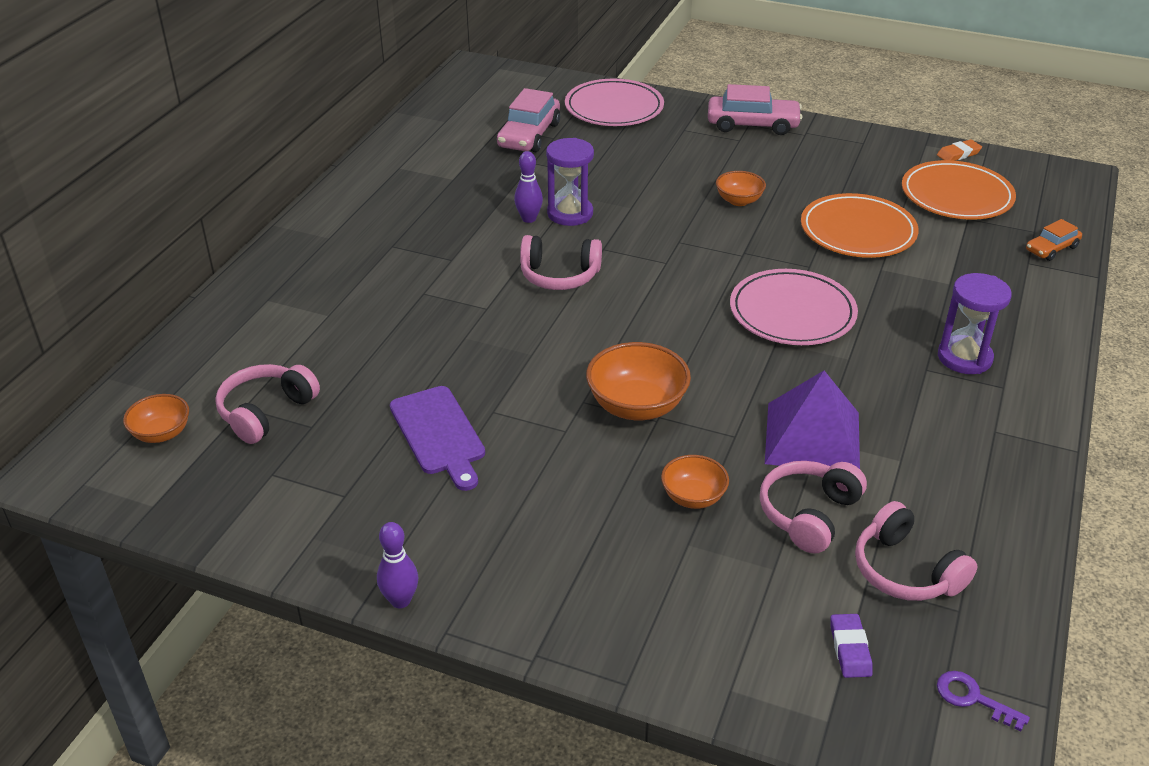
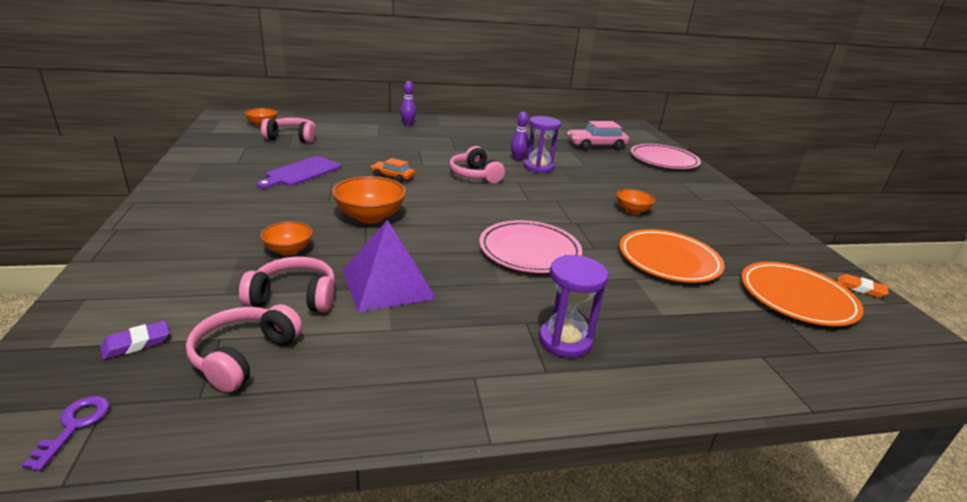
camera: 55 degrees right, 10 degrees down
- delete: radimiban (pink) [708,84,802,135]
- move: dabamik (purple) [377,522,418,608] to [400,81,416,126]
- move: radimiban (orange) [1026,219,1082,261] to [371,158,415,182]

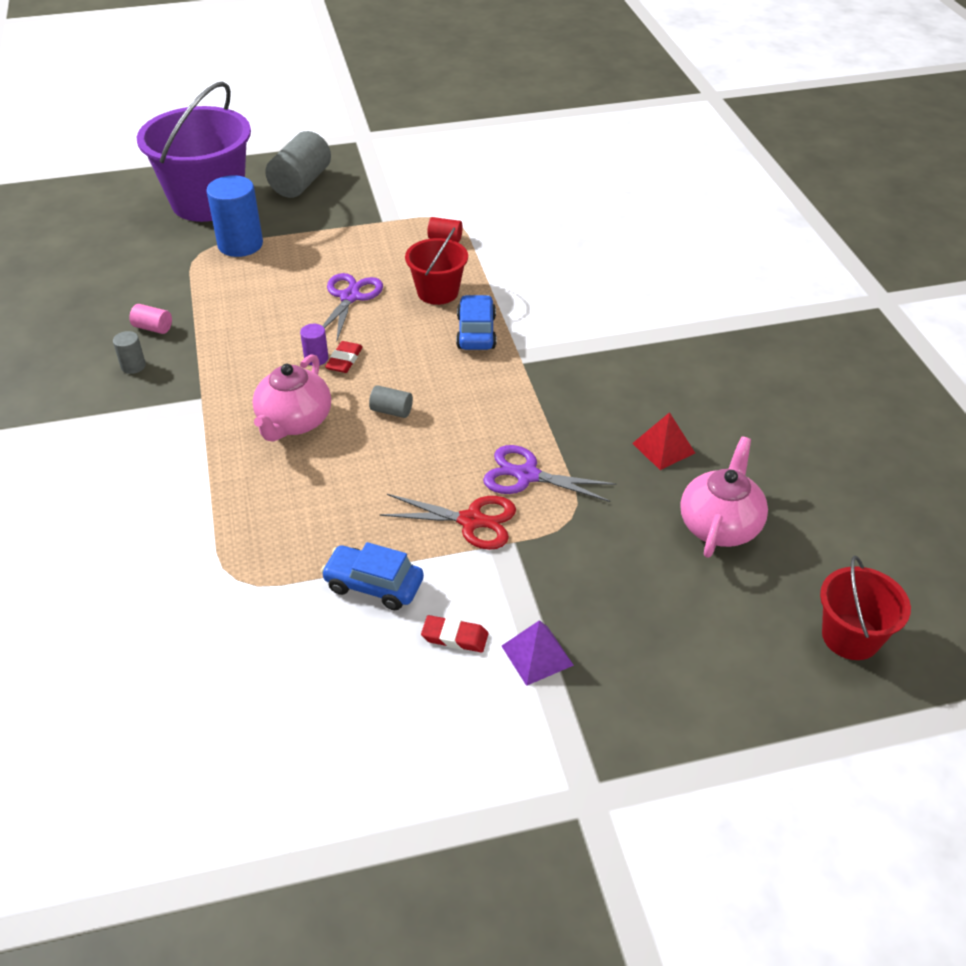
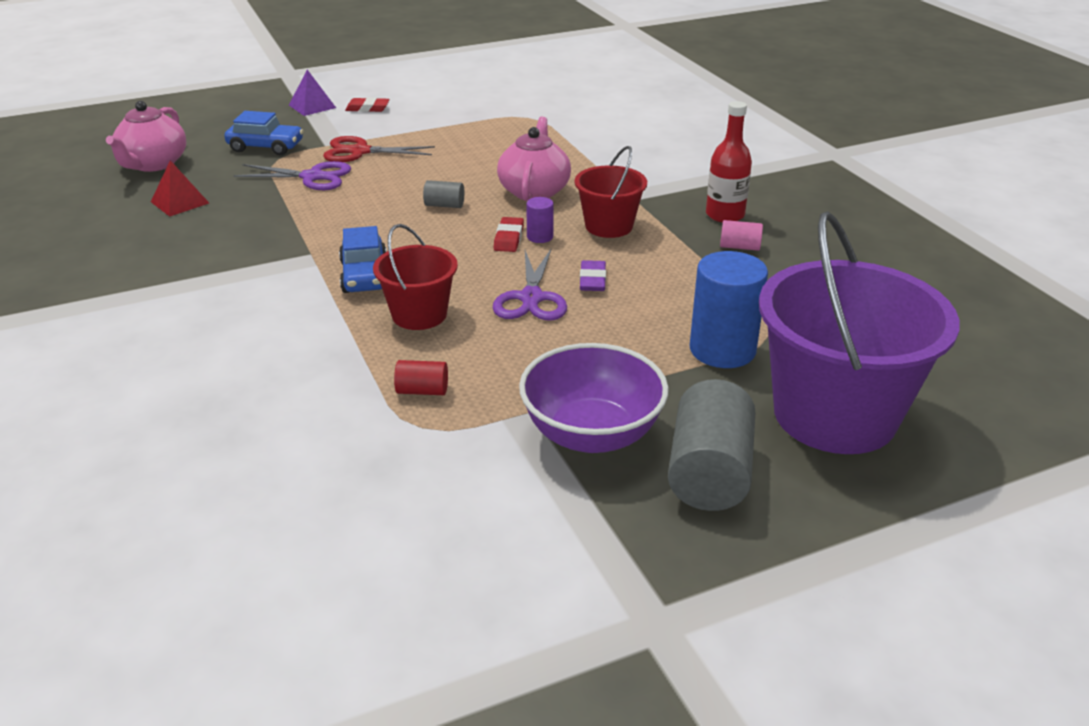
camera: 170 degrees right, 10 degrees down
- insert: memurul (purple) [519,343,669,453]
- insert: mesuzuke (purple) [580,260,606,291]
- move: radimiban (blue) [321,542,424,610] to [224,111,304,155]
- move: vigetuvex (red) [820,555,911,660] to [574,146,647,238]
- replace: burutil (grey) [113,331,146,374] to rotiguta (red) [706,101,752,223]

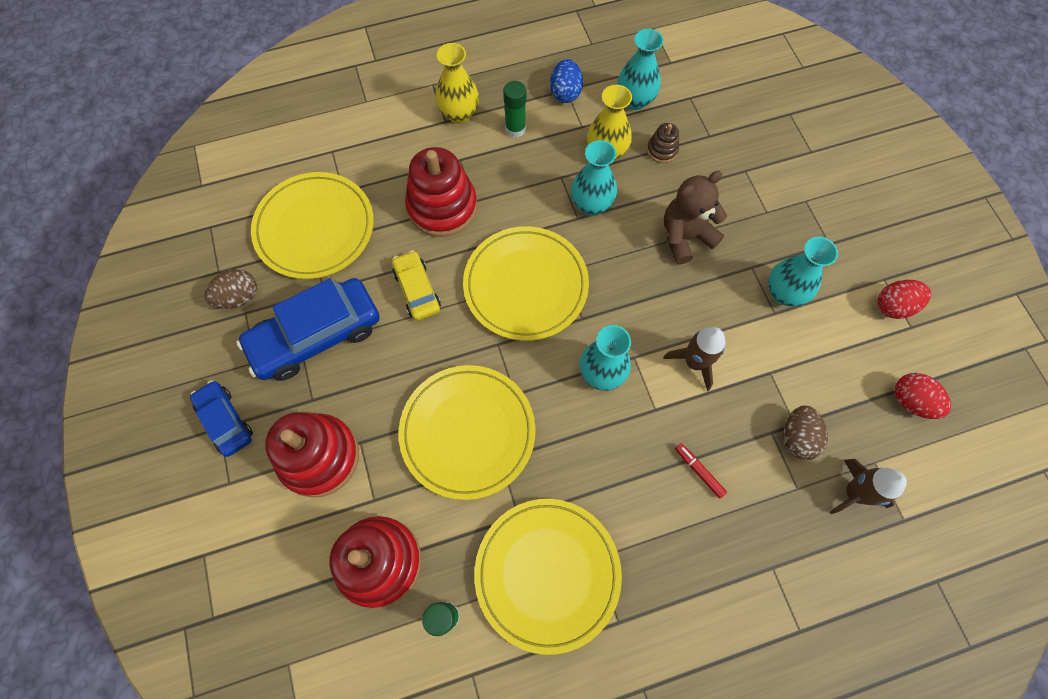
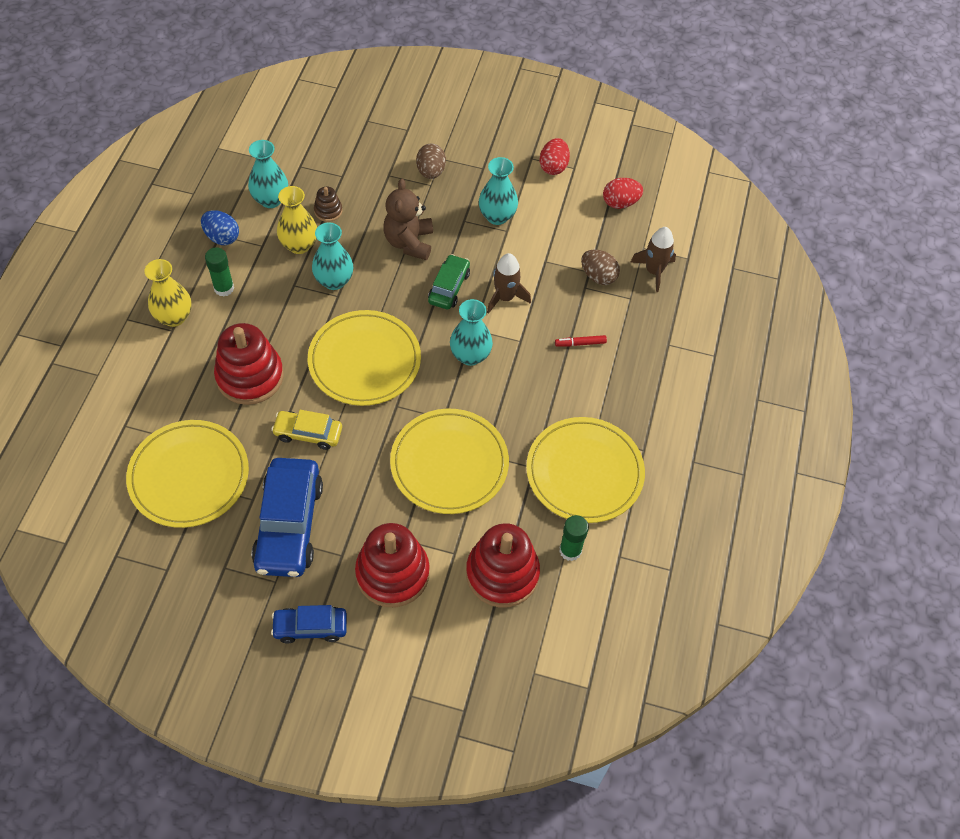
camera: 60 degrees left, 10 degrees down
- insert: radimiban (green) [428,254,470,309]
- move: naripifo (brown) [205,269,257,309] to [416,144,446,179]

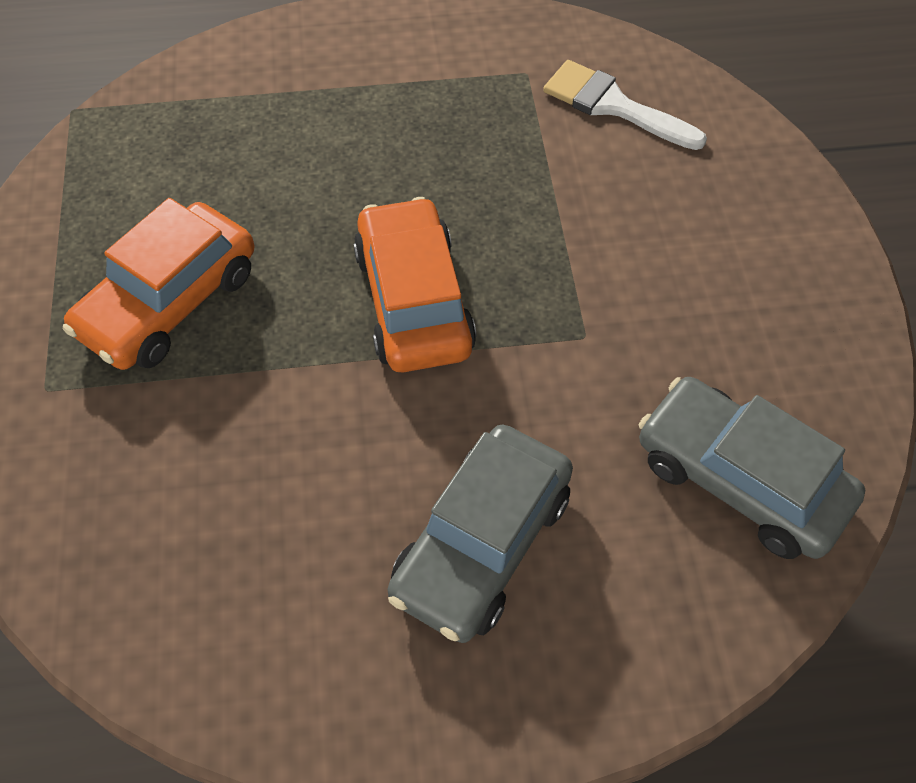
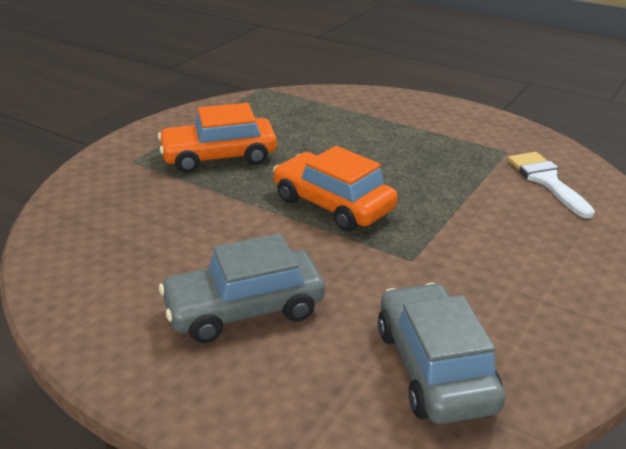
camera: 40 degrees right, 25 degrees down
- rotate: radimiban (orange) [353,197,476,373] = [273,146,398,232] 75 degrees counterclockwise

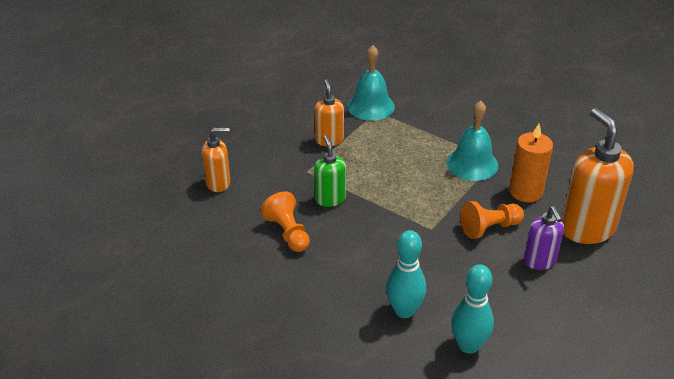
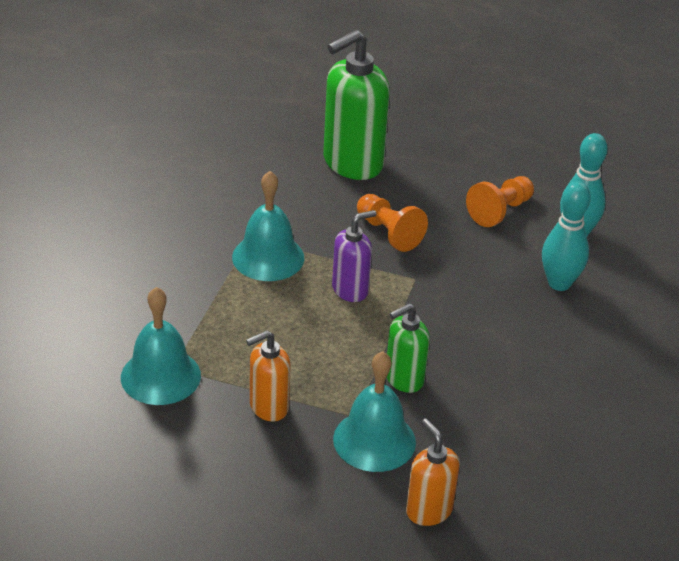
camera: 110 degrees left, 0 degrees up
- delete: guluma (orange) [509,124,553,202]
- insert: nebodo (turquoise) [333,351,416,472]
- move: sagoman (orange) [261,191,310,252] to [466,176,534,227]
- move: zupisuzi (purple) [524,206,564,270] to [332,210,376,302]
- recolor: zupisuzi (orange) [562,108,634,244] to zupisuzi (green) [323,30,390,180]

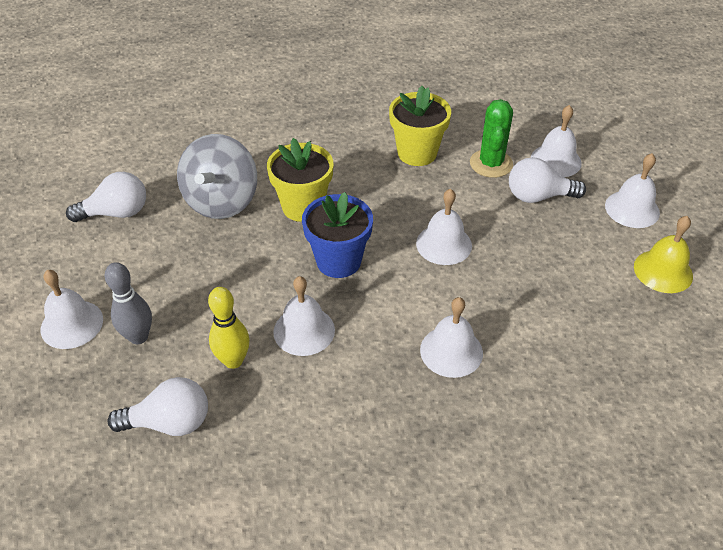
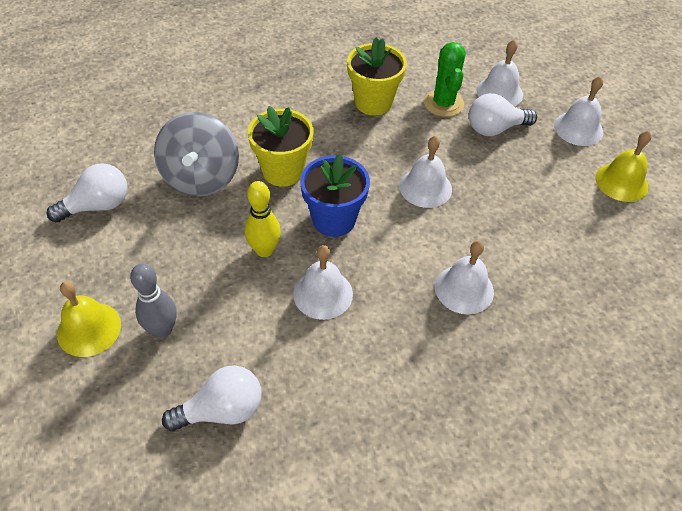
camera: 15 degrees left, 5 degrees up
- move: dabamik (yellow) [208,287,250,369] to [245,181,281,257]
- recolor: nebodo (white) [41,270,103,349] to nebodo (yellow) [57,281,121,357]

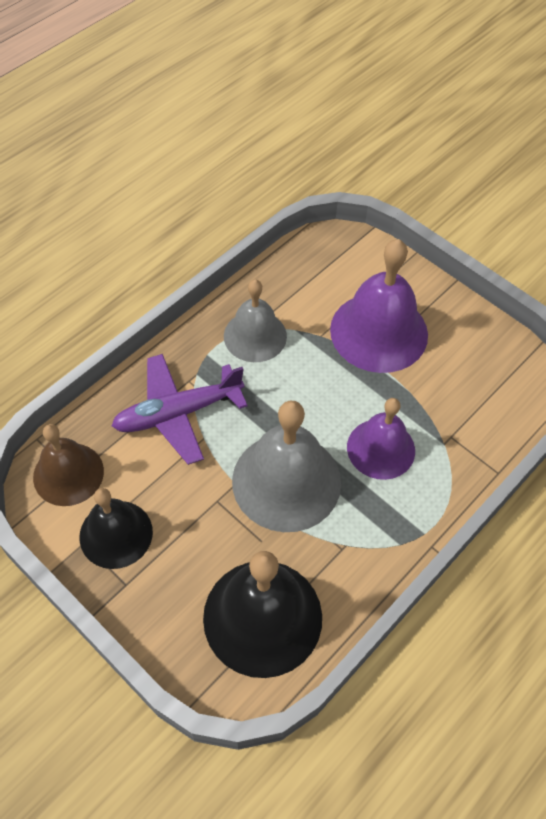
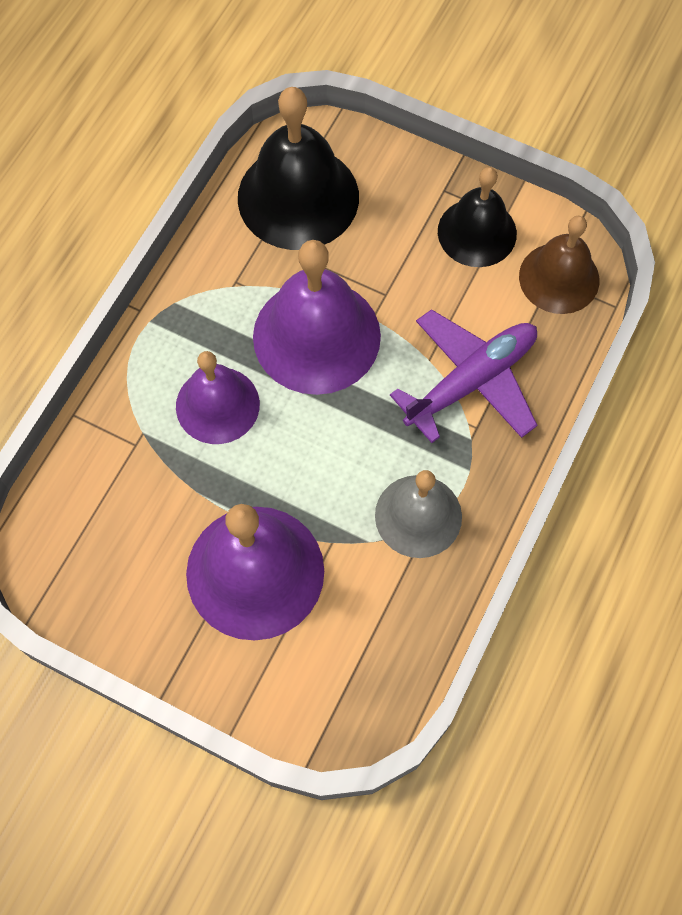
camera: 165 degrees right, 10 degrees up
- recolor: nebodo (grey) [232,401,341,532] to nebodo (purple) [253,240,381,395]

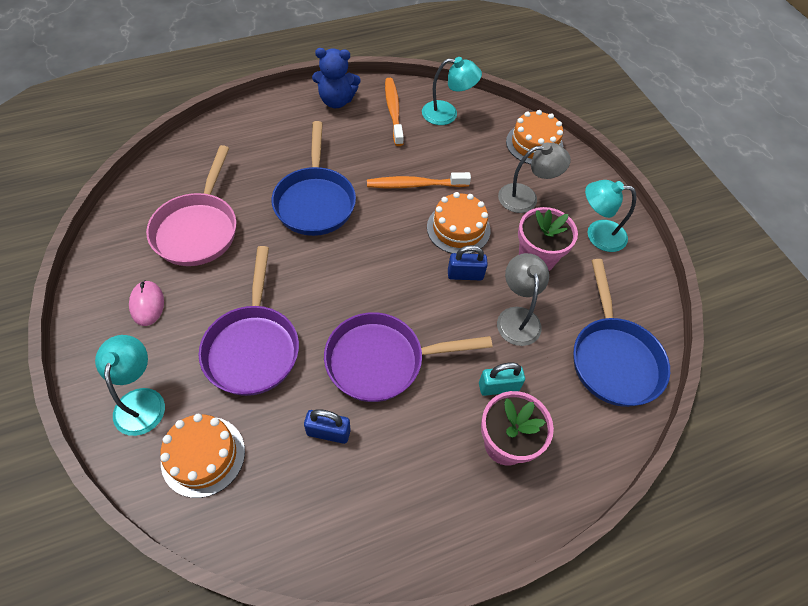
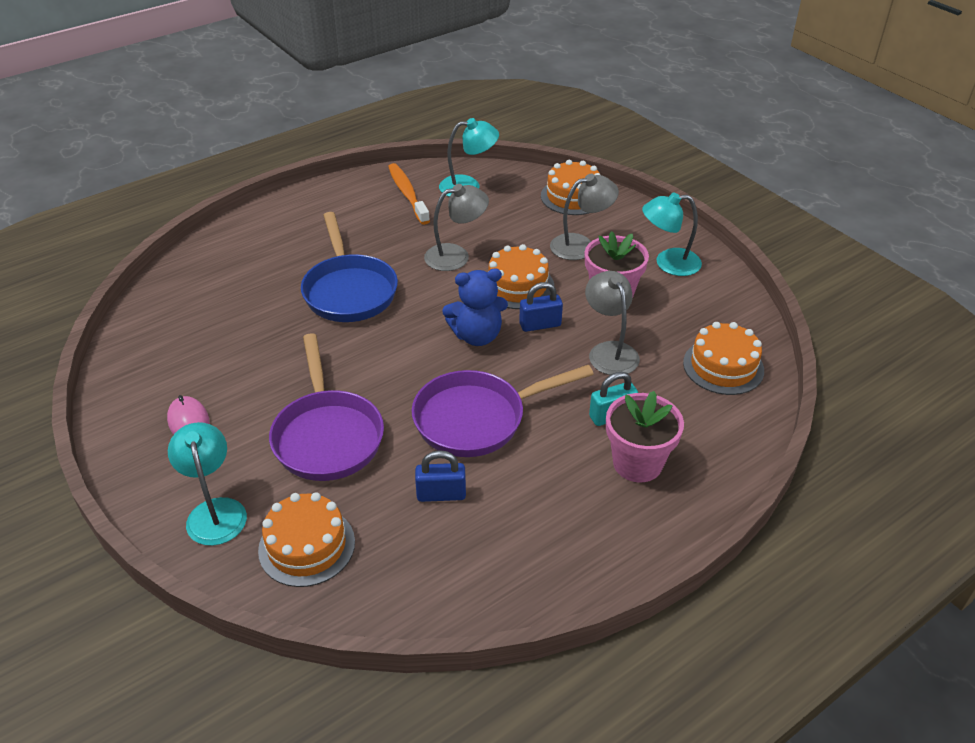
camera: 10 degrees left, 15 degrees down
- delete: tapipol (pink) [146,145,237,266]
- move: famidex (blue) [312,48,360,108] to [442,268,508,346]
- replace: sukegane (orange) [367,172,471,188] to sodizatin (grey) [424,184,489,271]
- replace: tapipol (blue) [573,259,670,407] to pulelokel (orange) [683,322,764,395]

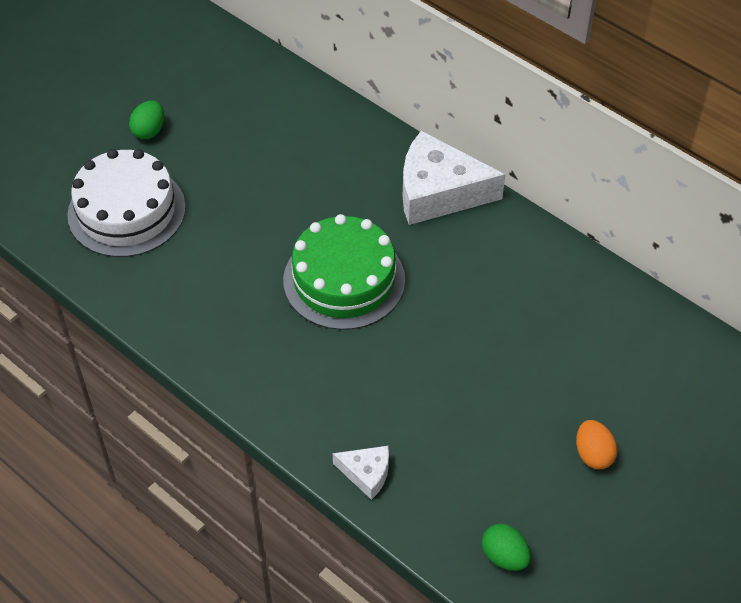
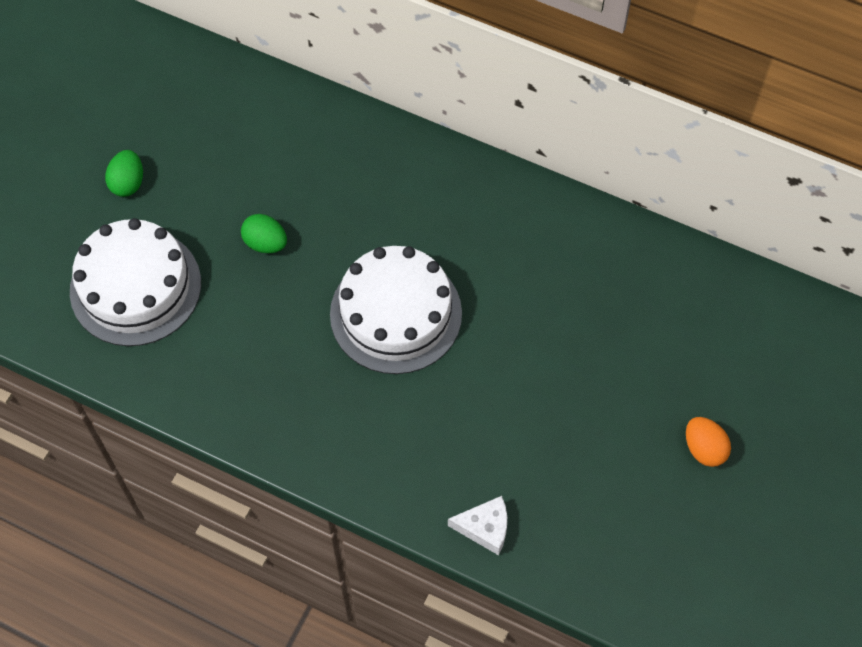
camera: 15 degrees left, 10 degrees up
- delete: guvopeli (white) [403,131,505,225]
- move: naripifo (green) [482,524,531,571] to [241,214,287,253]
- recolor: pulelokel (green) [283,214,405,330] to pulelokel (white) [330,246,462,374]

